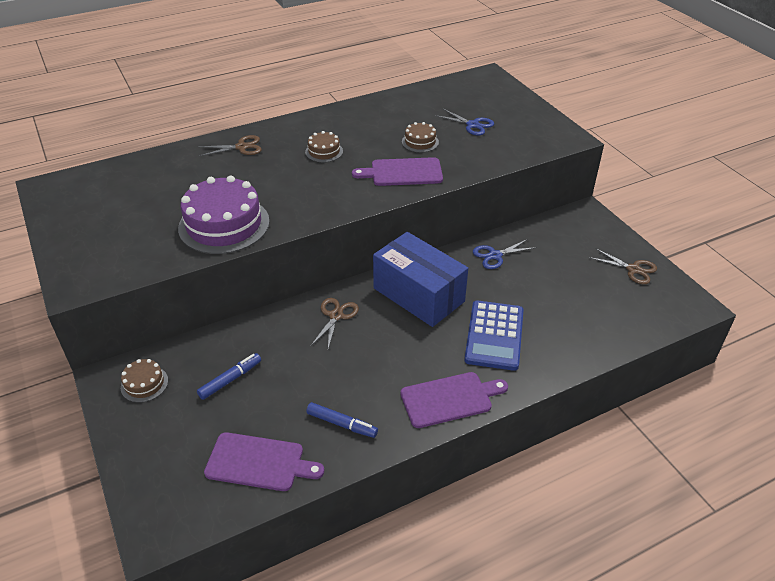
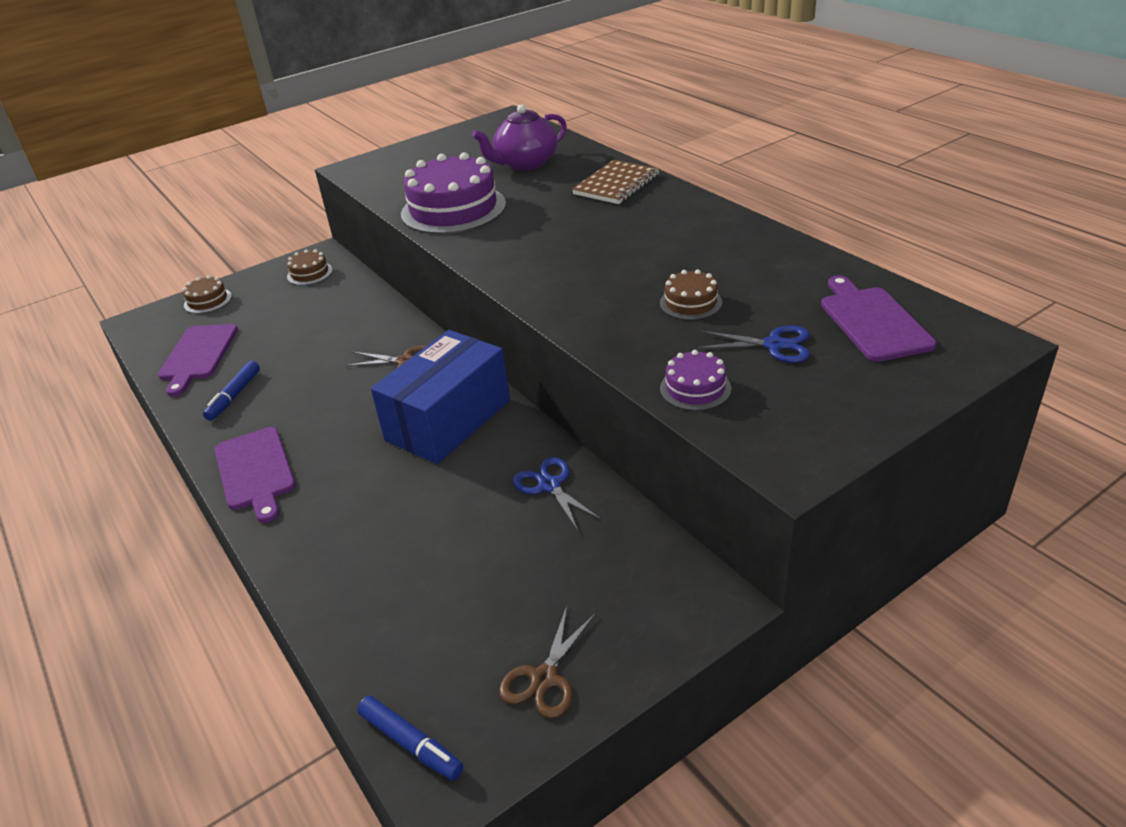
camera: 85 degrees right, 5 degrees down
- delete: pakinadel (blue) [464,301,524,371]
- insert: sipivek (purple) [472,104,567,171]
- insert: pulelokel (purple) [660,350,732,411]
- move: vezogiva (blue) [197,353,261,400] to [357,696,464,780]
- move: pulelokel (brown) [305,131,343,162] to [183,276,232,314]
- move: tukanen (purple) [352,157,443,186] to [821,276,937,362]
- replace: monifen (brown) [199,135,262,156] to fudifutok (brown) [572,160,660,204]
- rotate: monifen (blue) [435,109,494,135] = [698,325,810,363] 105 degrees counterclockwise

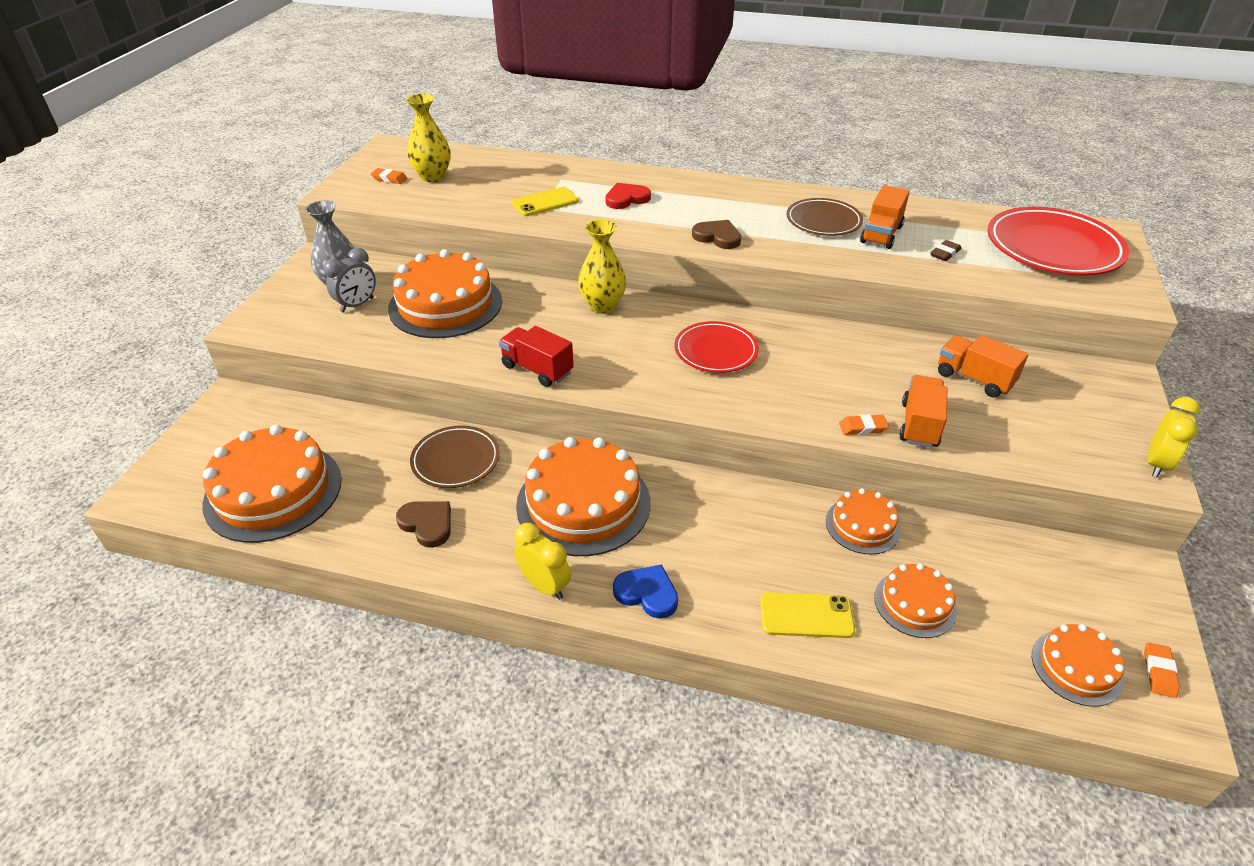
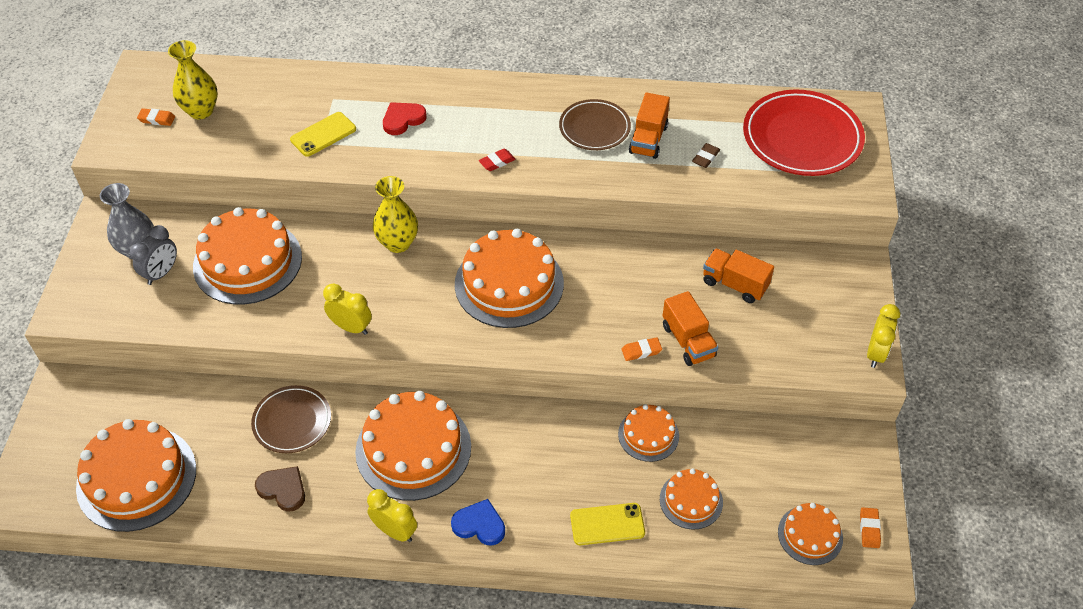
camera: 10 degrees left, 10 degrees up
- replace: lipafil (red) [499,326,574,387] to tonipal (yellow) [323,283,372,335]
- replace: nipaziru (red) [674,321,759,373] to pulelokel (orange) [455,229,564,328]
- replace: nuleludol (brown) [692,220,741,249] to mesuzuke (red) [479,149,516,171]
- rotate: lipafil (orange) [899,375,947,448] = [663,291,718,366] 150 degrees clockwise

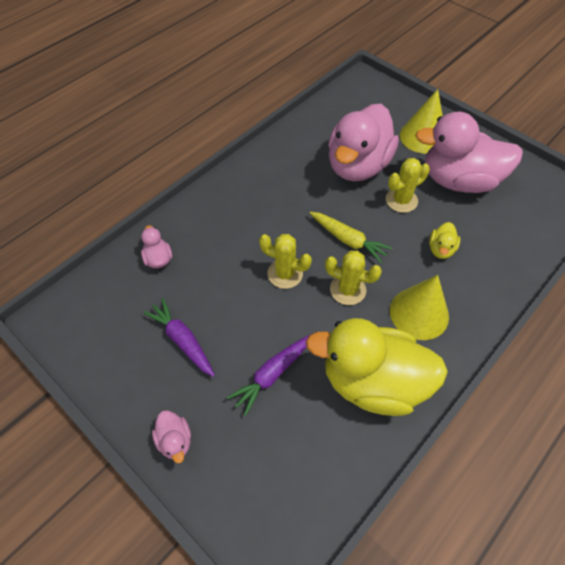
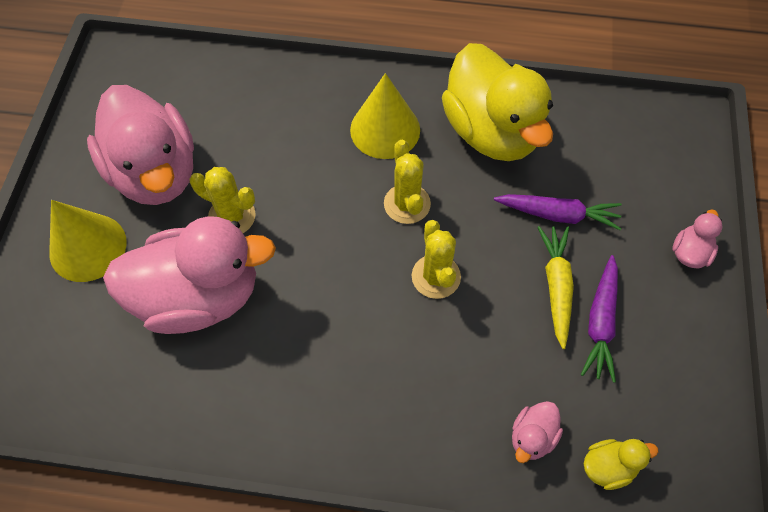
camera: 125 degrees left, 5 degrees up
- move: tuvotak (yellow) [310,212,393,264] to [537,226,574,349]
- move: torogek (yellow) [429,222,461,259] to [584,439,658,490]

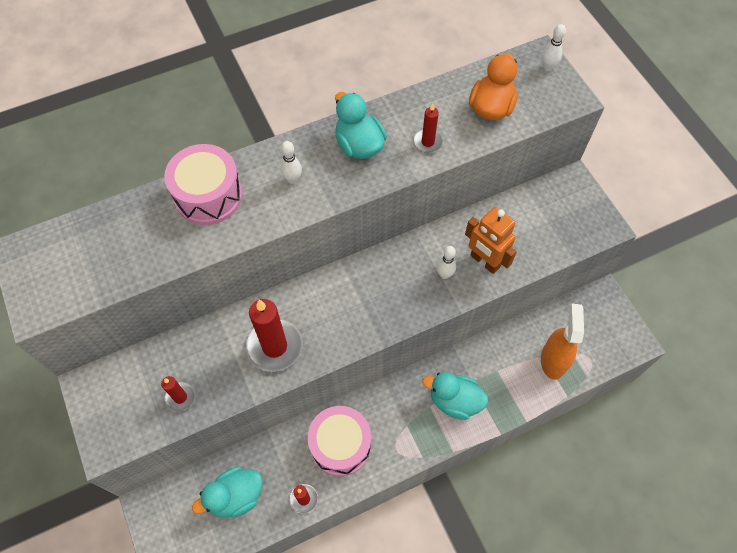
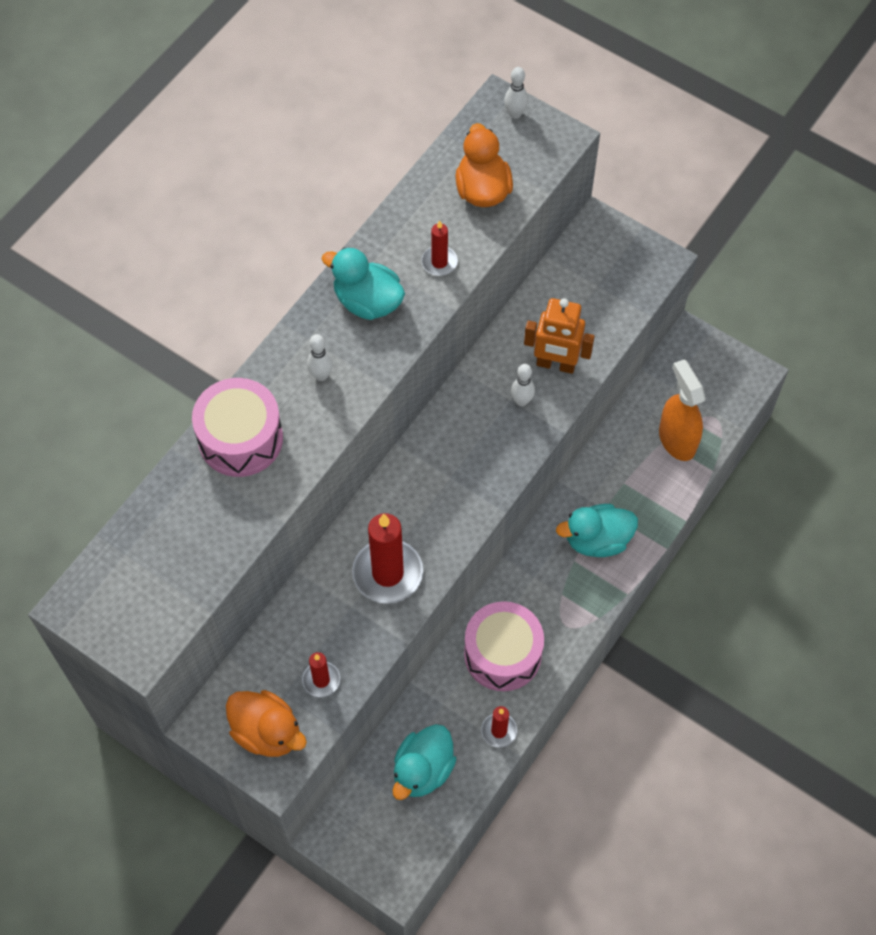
camera: 30 degrees left, 0 degrees up
- insert: torogek (orange) [226,690,307,757]

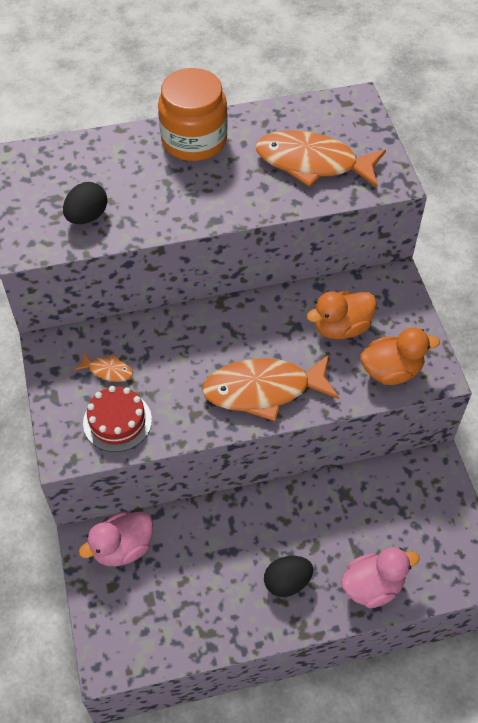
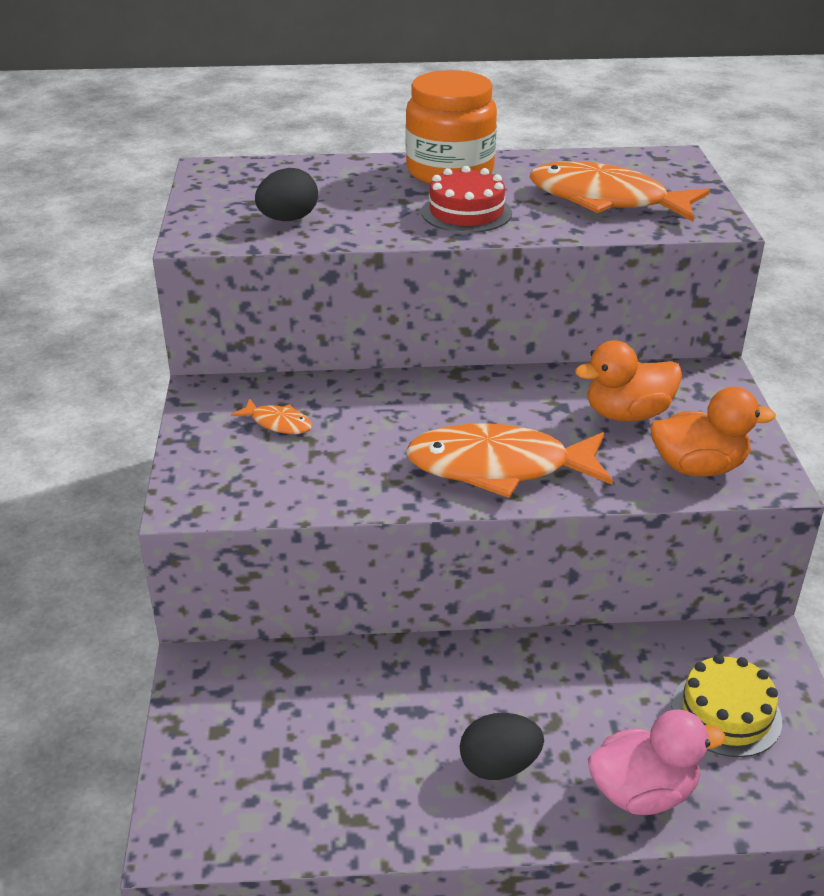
camera: 10 degrees right, 20 degrees down
- delete: torogek (pink) [79,511,153,566]
- insert: pulelokel (yellow) [672,654,782,757]
- move: pulelokel (red) [83,386,152,452] to [421,166,512,233]

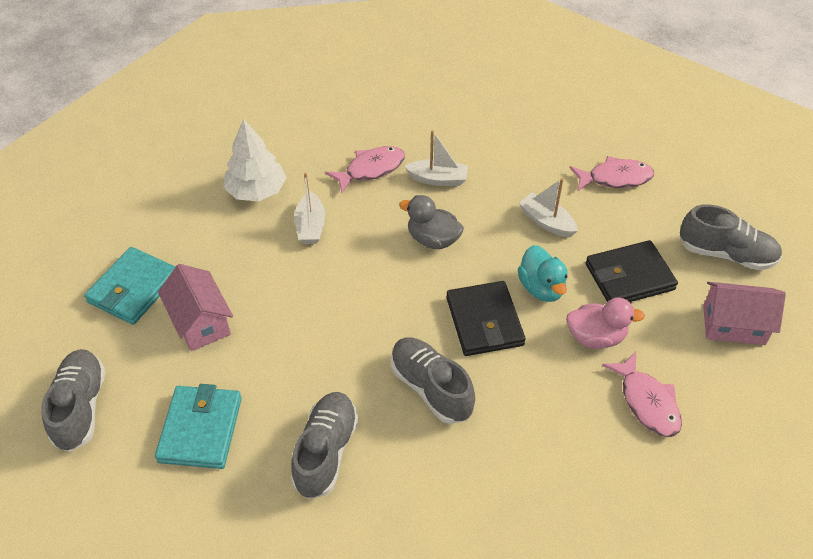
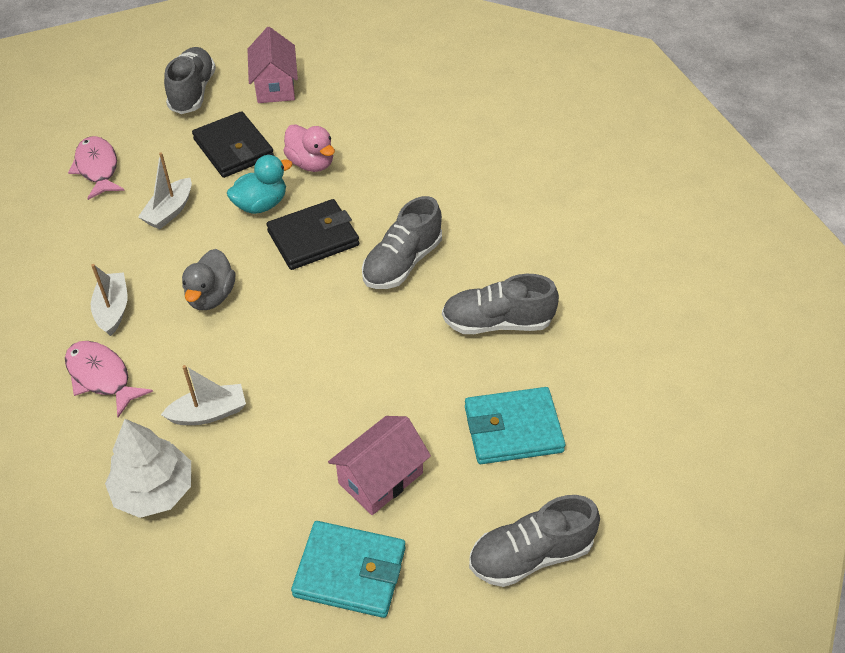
camera: 105 degrees left, 0 degrees up
- delete: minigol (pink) [602,352,682,437]
- rotate: torogek (pink) [566,298,645,349] = [283,124,335,172] 150 degrees clockwise

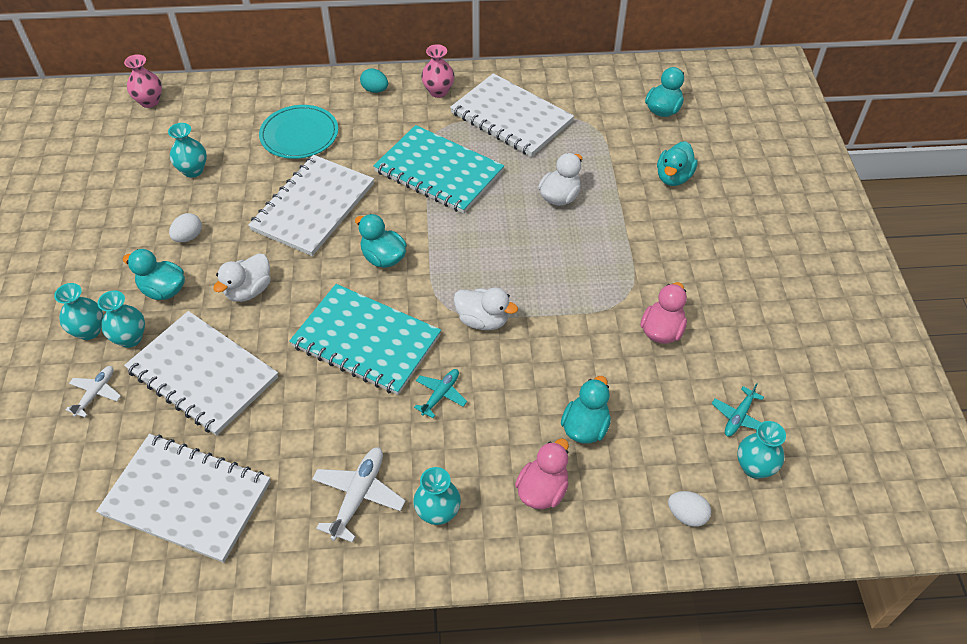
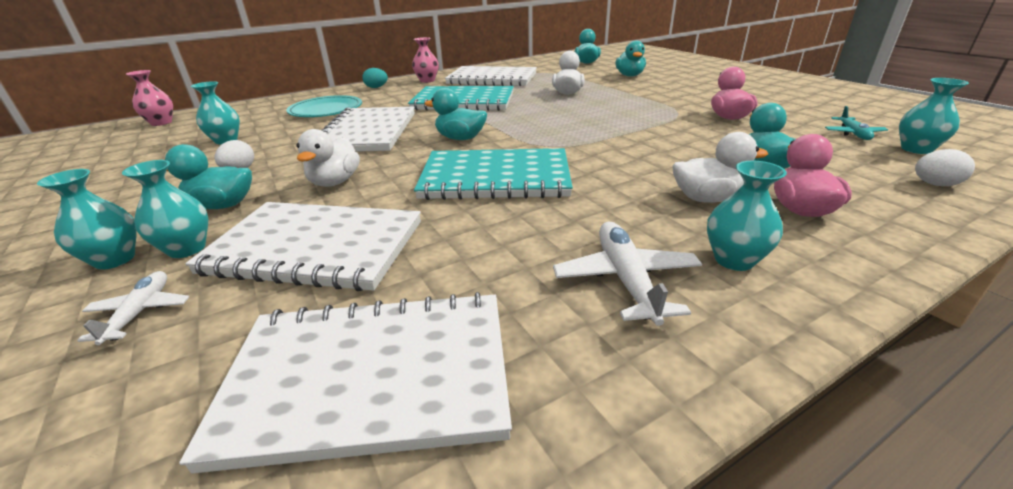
camera: 25 degrees left, 20 degrees down
- delete: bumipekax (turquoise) [414,369,467,418]
- move: torogek (white) [454,287,518,330] to [672,132,768,203]

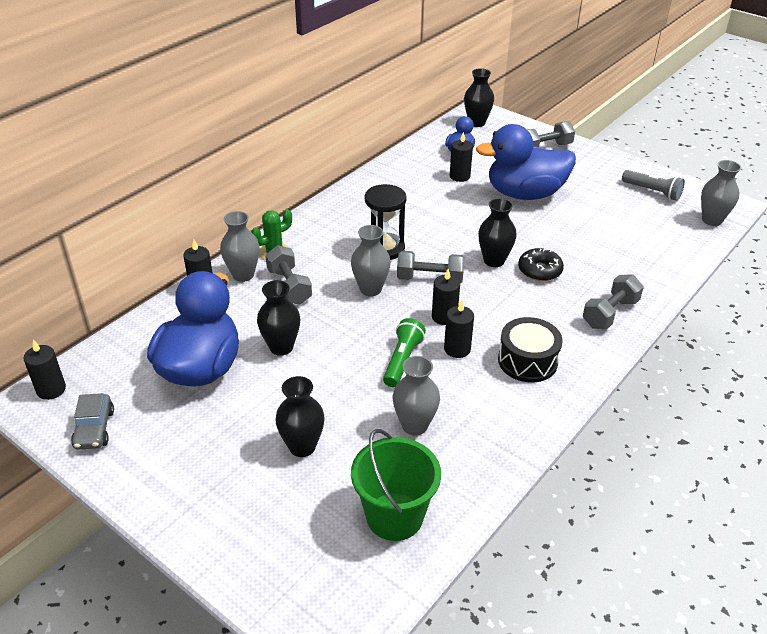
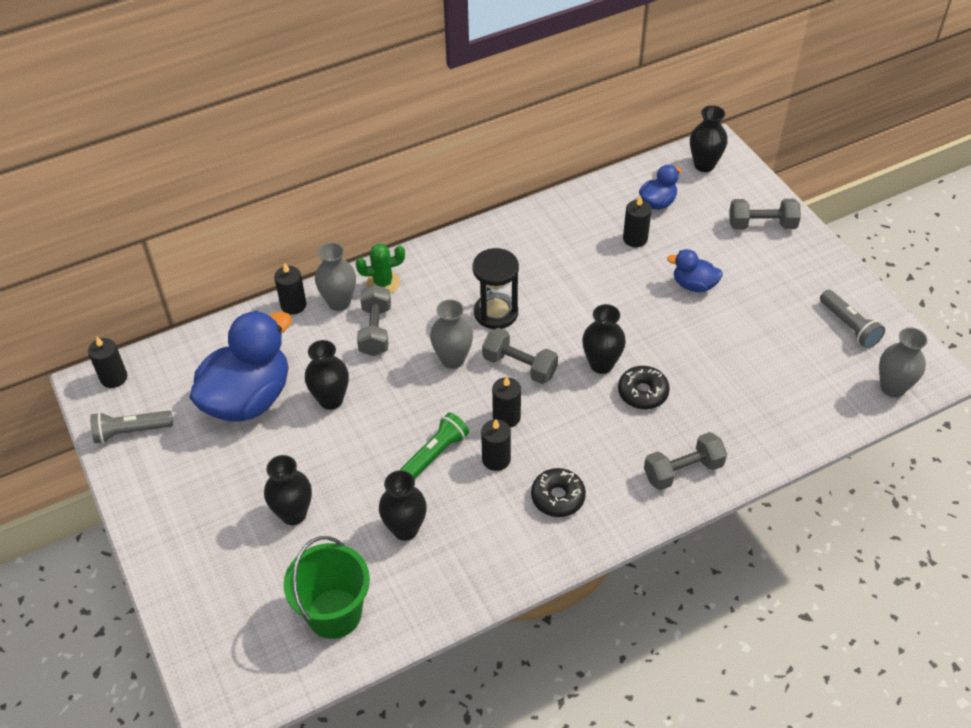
camera: 25 degrees right, 10 degrees up
- replace: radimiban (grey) [71,393,114,450] to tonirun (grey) [90,411,173,444]
- replace: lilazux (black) [498,317,563,382] to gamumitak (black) [531,468,586,517]
- recolor: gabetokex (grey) [393,356,440,436] to gabetokex (black) [379,470,427,541]
- resize: torogek (blue) [476,124,576,200] = [667,249,723,292] x0.48

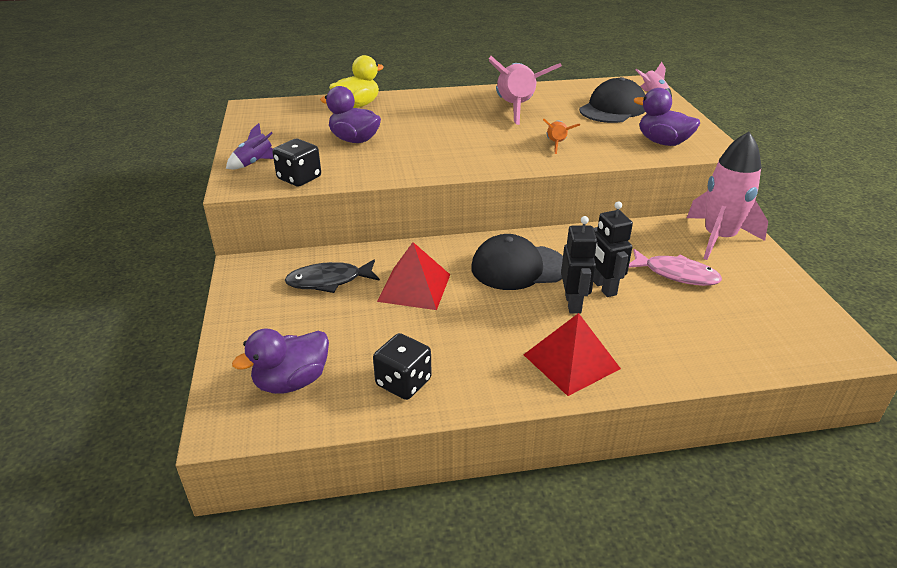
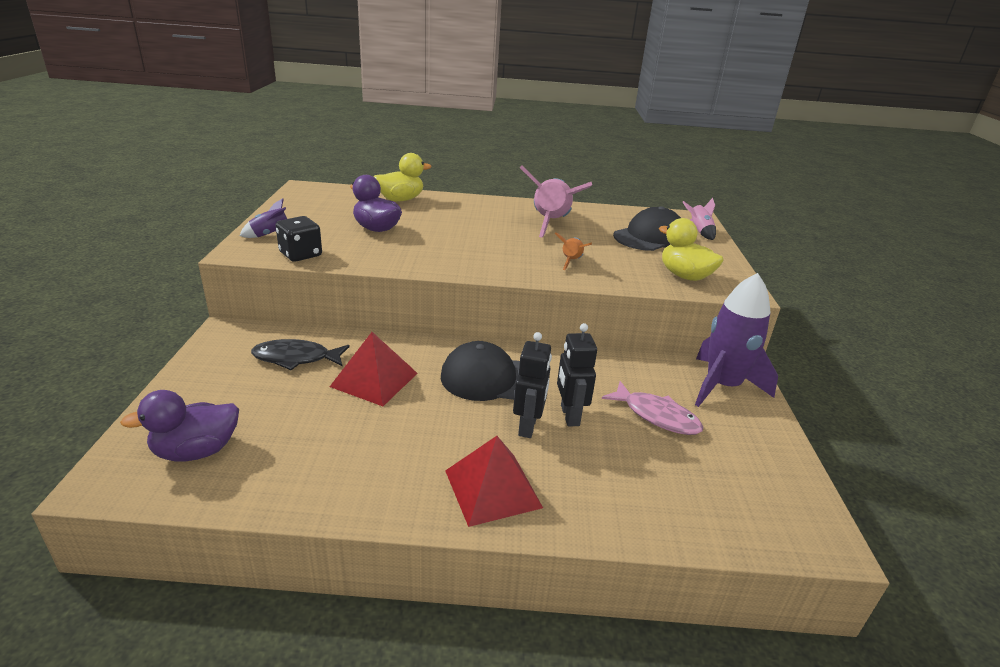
camera: 10 degrees right, 5 degrees down
- delete: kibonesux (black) [373,333,432,400]
- recolor: torogek (purple) [634,88,700,146] to torogek (yellow) [659,218,724,281]
- recolor: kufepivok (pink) [687,132,768,260] to kufepivok (purple) [695,273,778,407]

